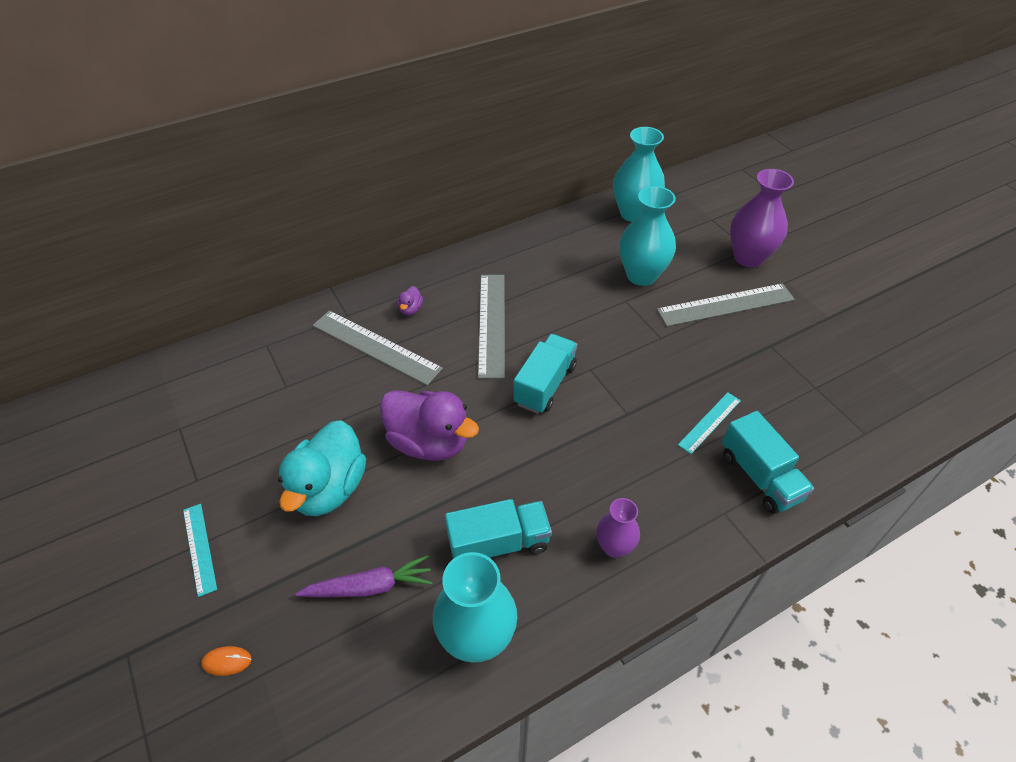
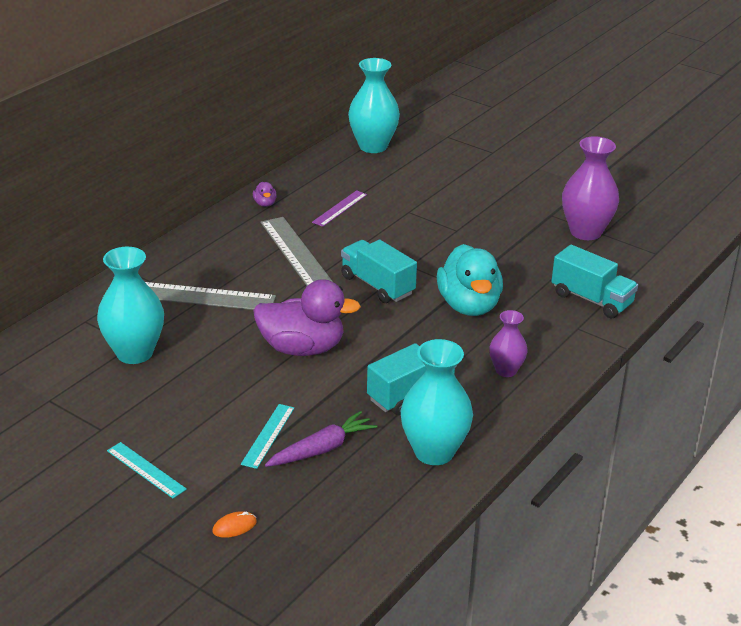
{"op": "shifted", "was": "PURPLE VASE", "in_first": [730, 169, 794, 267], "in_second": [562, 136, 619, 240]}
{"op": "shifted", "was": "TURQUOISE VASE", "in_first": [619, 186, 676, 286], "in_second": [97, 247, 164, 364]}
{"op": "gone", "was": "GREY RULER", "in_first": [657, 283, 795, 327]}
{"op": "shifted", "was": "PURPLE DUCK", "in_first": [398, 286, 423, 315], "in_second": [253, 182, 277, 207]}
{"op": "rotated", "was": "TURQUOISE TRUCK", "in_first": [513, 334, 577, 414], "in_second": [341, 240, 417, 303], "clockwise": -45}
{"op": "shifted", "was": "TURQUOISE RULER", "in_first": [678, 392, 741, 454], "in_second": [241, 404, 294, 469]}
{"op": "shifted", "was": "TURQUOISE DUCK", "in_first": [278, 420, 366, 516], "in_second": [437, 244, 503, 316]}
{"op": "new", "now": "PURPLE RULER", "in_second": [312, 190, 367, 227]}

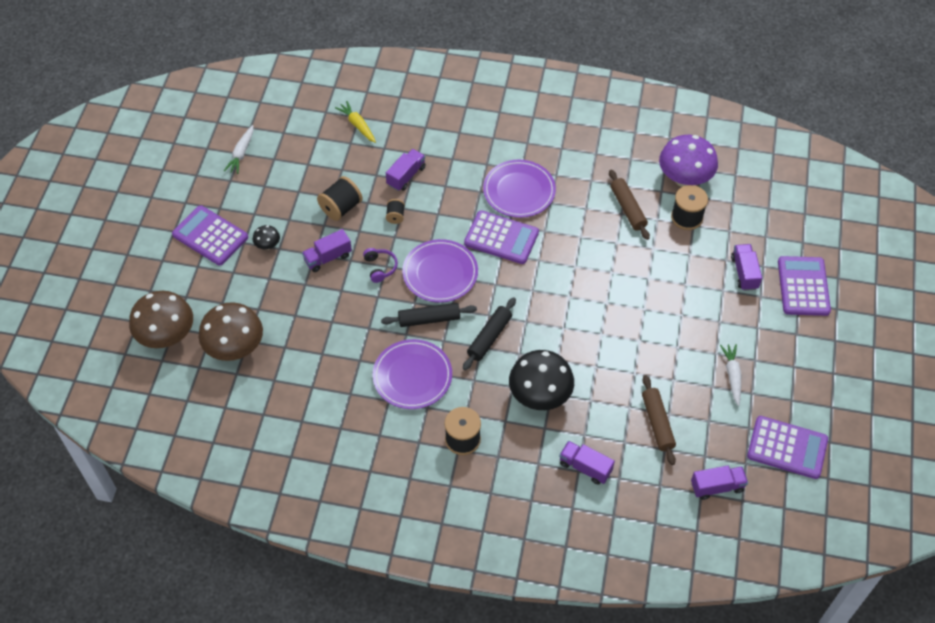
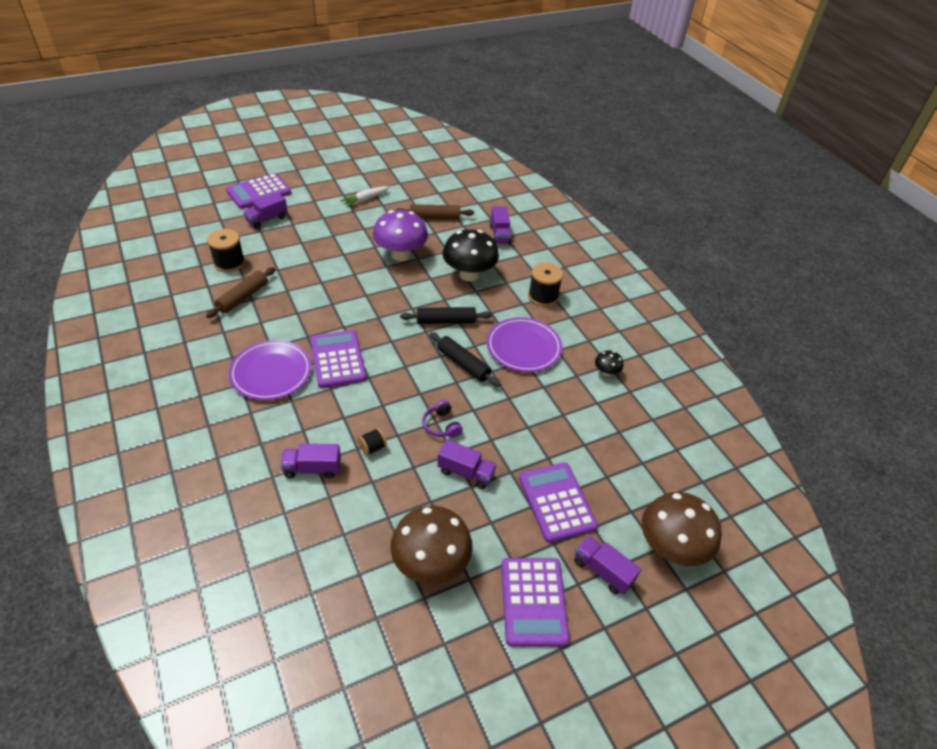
{"op": "gone", "was": "YELLOW CARROT", "in_first": [335, 101, 376, 143]}
{"op": "gone", "was": "WHITE CARROT", "in_first": [224, 125, 254, 174]}
{"op": "shifted", "was": "PURPLE MUSHROOM", "in_first": [659, 135, 718, 187], "in_second": [373, 210, 428, 261]}
{"op": "gone", "was": "BLACK SPOOL", "in_first": [317, 176, 363, 221]}
{"op": "shifted", "was": "BLACK MUSHROOM", "in_first": [253, 225, 280, 250], "in_second": [595, 350, 623, 376]}
{"op": "gone", "was": "PURPLE PLATE", "in_first": [402, 239, 478, 303]}
{"op": "rotated", "was": "PURPLE HEADPHONES", "in_first": [363, 248, 398, 283], "in_second": [422, 400, 463, 438], "clockwise": -60}
{"op": "shifted", "was": "BROWN MUSHROOM", "in_first": [199, 302, 263, 361], "in_second": [390, 506, 472, 584]}
{"op": "rotated", "was": "BROWN ROLLING PIN", "in_first": [642, 375, 676, 465], "in_second": [395, 204, 474, 219], "clockwise": 45}
{"op": "shifted", "was": "PURPLE CALCULATOR", "in_first": [747, 416, 828, 479], "in_second": [519, 462, 598, 543]}
{"op": "shifted", "was": "PURPLE TRUCK", "in_first": [691, 466, 748, 500], "in_second": [574, 535, 641, 595]}

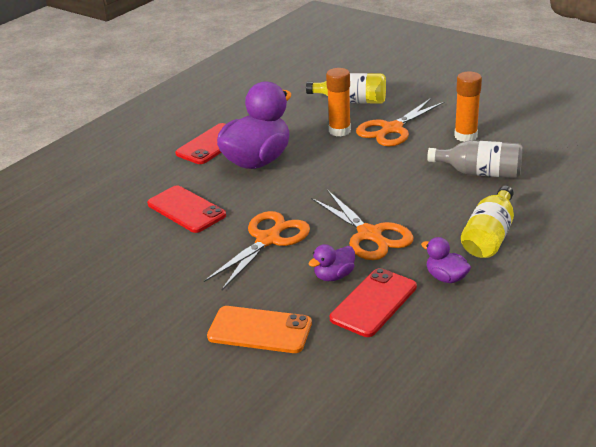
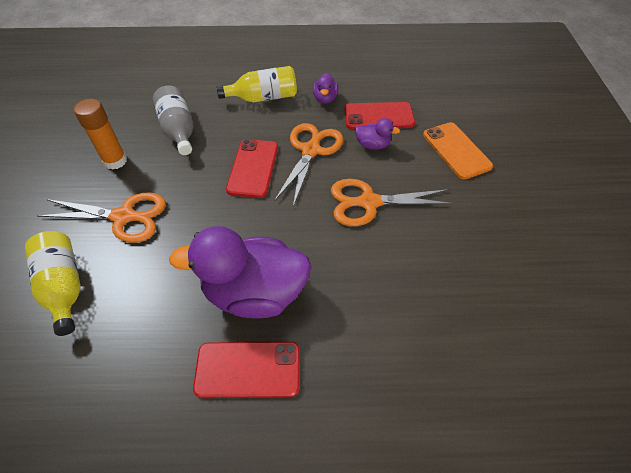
{"op": "gone", "was": "ORANGE GLUE STICK", "in_first": [326, 68, 351, 136]}
{"op": "shifted", "was": "RED PHONE", "in_first": [147, 186, 226, 233], "in_second": [226, 139, 278, 198]}

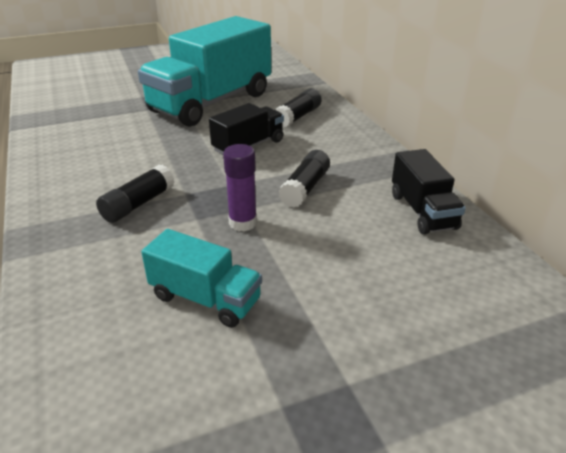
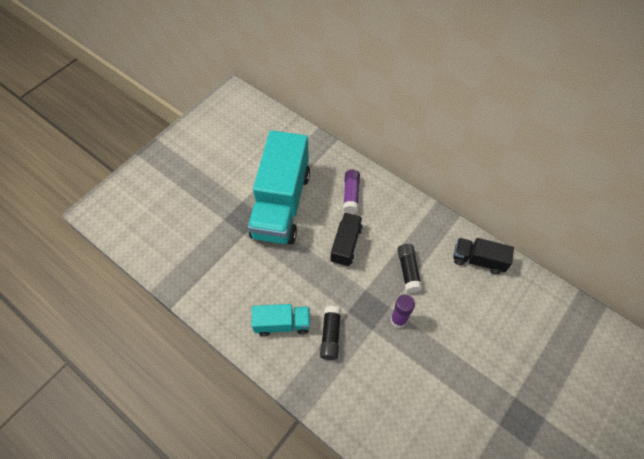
{"op": "repainted", "was": "BLACK GLUE STICK", "now": "PURPLE GLUE STICK", "in_first": [275, 88, 322, 128], "in_second": [343, 170, 360, 214]}
{"op": "rotated", "was": "BLACK TRUCK", "in_first": [392, 149, 466, 235], "in_second": [453, 238, 514, 274], "clockwise": 150}
{"op": "shifted", "was": "TURQUOISE TRUCK", "in_first": [141, 229, 262, 328], "in_second": [252, 304, 310, 336]}

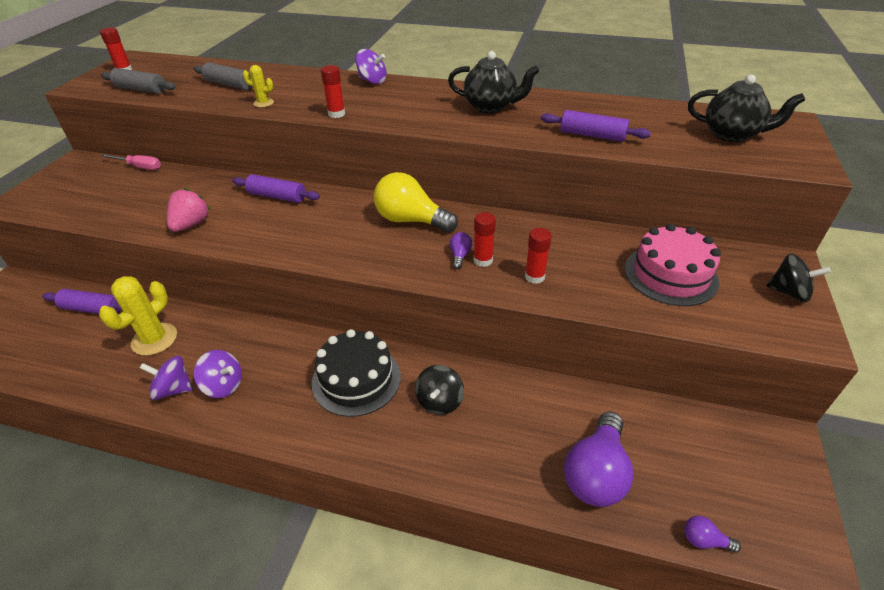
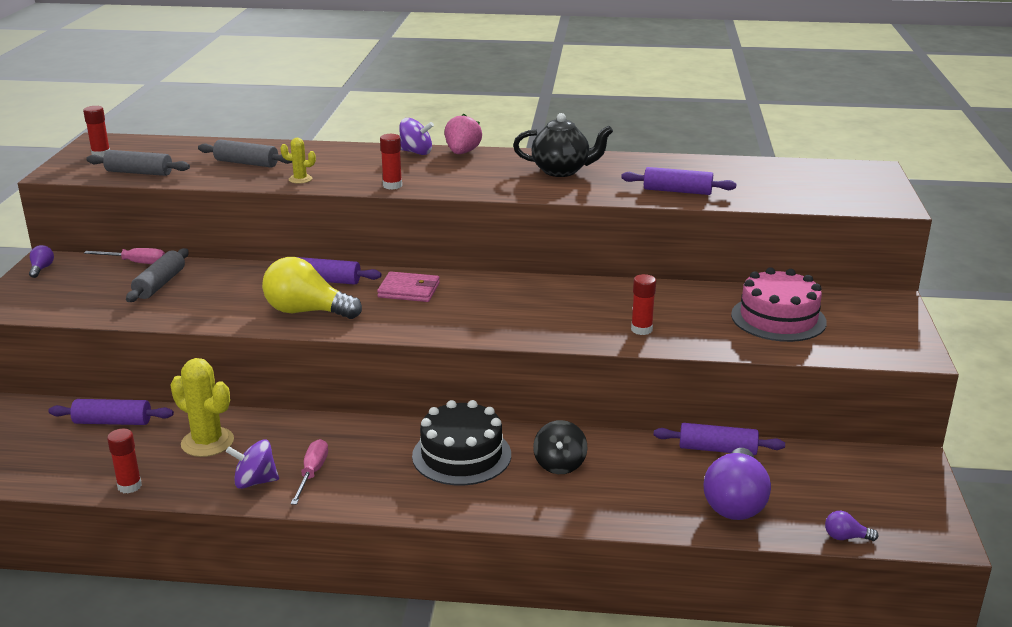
{"op": "gone", "was": "BLACK TEAPOT", "in_first": [688, 75, 805, 142]}
{"op": "shifted", "was": "YELLOW LIGHT BULB", "in_first": [374, 172, 458, 232], "in_second": [262, 257, 362, 319]}
{"op": "shifted", "was": "PINK STRAWBERRY", "in_first": [167, 188, 210, 232], "in_second": [445, 114, 482, 154]}
{"op": "shifted", "was": "RED GLUE STICK", "in_first": [473, 212, 496, 267], "in_second": [107, 429, 142, 493]}
{"op": "shifted", "was": "PURPLE LIGHT BULB", "in_first": [450, 232, 472, 269], "in_second": [29, 245, 54, 278]}
{"op": "gone", "was": "BLACK SPINNING TOP", "in_first": [766, 253, 831, 302]}
{"op": "rotated", "was": "YELLOW CACTUS", "in_first": [99, 276, 177, 356], "in_second": [170, 358, 234, 457], "clockwise": -75}
{"op": "swapped", "was": "PURPLE SPINNING TOP", "now": "PINK SCREWDRIVER", "in_first": [194, 350, 242, 398], "in_second": [290, 439, 328, 505]}
{"op": "new", "now": "GREY ROLLING PIN", "in_second": [126, 248, 189, 302]}
{"op": "new", "now": "PINK WALLET", "in_second": [377, 272, 440, 302]}
{"op": "new", "now": "PURPLE ROLLING PIN", "in_second": [654, 423, 785, 455]}

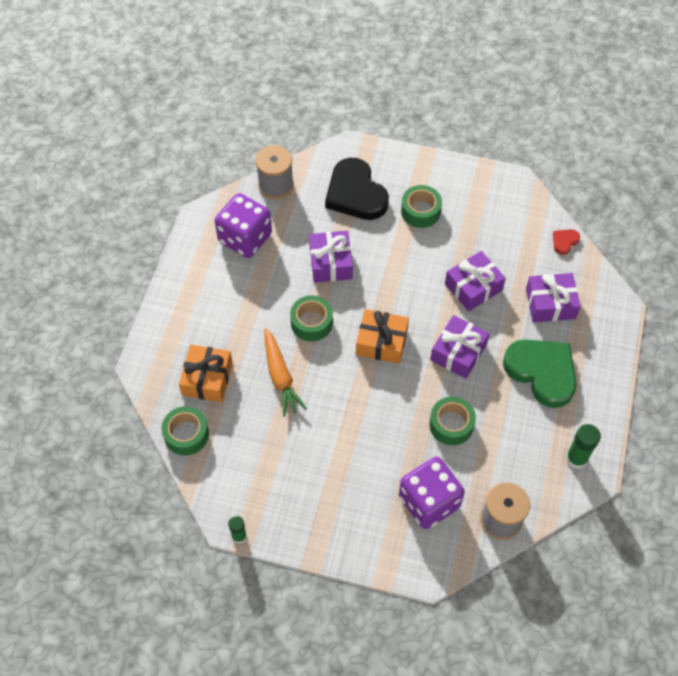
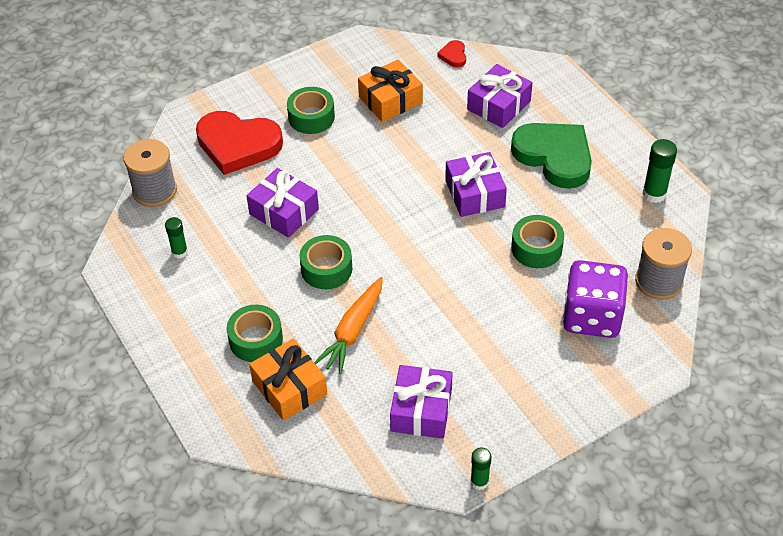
{"op": "repainted", "was": "BLACK HEART", "now": "RED HEART", "in_first": [325, 158, 389, 220], "in_second": [196, 111, 283, 175]}
{"op": "swapped", "was": "PURPLE DICE", "now": "GREEN GLUE STICK", "in_first": [215, 193, 272, 258], "in_second": [165, 217, 188, 259]}
{"op": "shifted", "was": "PURPLE GIFT", "in_first": [445, 251, 506, 311], "in_second": [390, 365, 453, 439]}
{"op": "shifted", "was": "ORANGE GIFT", "in_first": [356, 309, 409, 364], "in_second": [358, 59, 423, 122]}
{"op": "rotated", "was": "ORANGE CARROT", "in_first": [264, 328, 307, 417], "in_second": [314, 277, 383, 374], "clockwise": 90}
{"op": "rotated", "was": "GREEN HEART", "in_first": [503, 339, 577, 408], "in_second": [511, 123, 592, 189], "clockwise": 45}
{"op": "shifted", "was": "GREEN TAPE", "in_first": [161, 406, 209, 455], "in_second": [227, 305, 283, 362]}

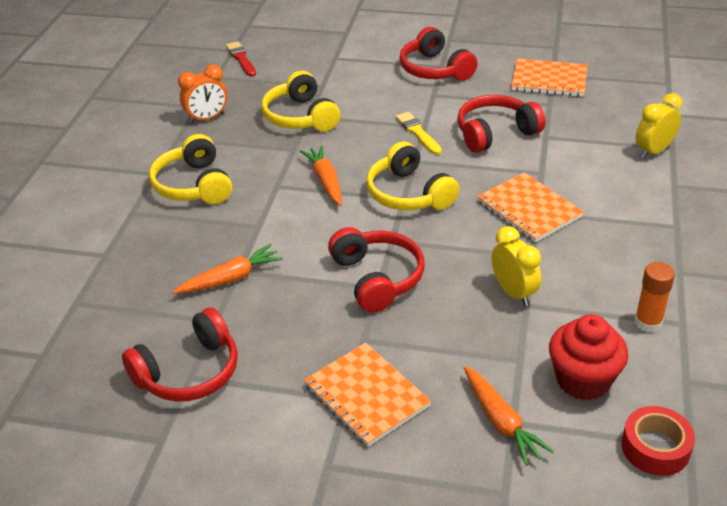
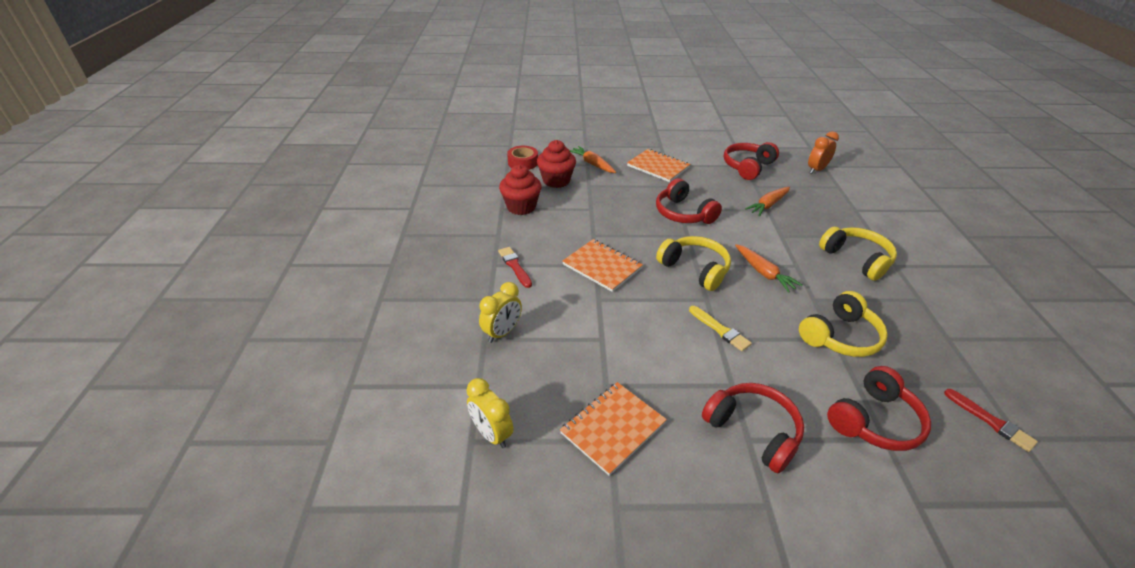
{"op": "rotated", "was": "ORANGE NOTEBOOK", "in_first": [511, 59, 588, 97], "in_second": [560, 382, 667, 476], "clockwise": -45}
{"op": "shifted", "was": "ORANGE CLOCK", "in_first": [178, 65, 227, 124], "in_second": [808, 131, 839, 174]}
{"op": "rotated", "was": "YELLOW HEADPHONES", "in_first": [261, 71, 340, 131], "in_second": [799, 291, 888, 357], "clockwise": 90}
{"op": "shifted", "was": "RED HEADPHONES", "in_first": [457, 95, 546, 153], "in_second": [827, 366, 931, 451]}
{"op": "shifted", "was": "YELLOW CLOCK", "in_first": [492, 226, 541, 306], "in_second": [466, 378, 513, 448]}
{"op": "swapped", "was": "ORANGE GLUE STICK", "now": "RED CUPCAKE", "in_first": [634, 262, 675, 332], "in_second": [499, 164, 542, 215]}
{"op": "new", "now": "RED BRUSH", "in_second": [498, 247, 532, 288]}

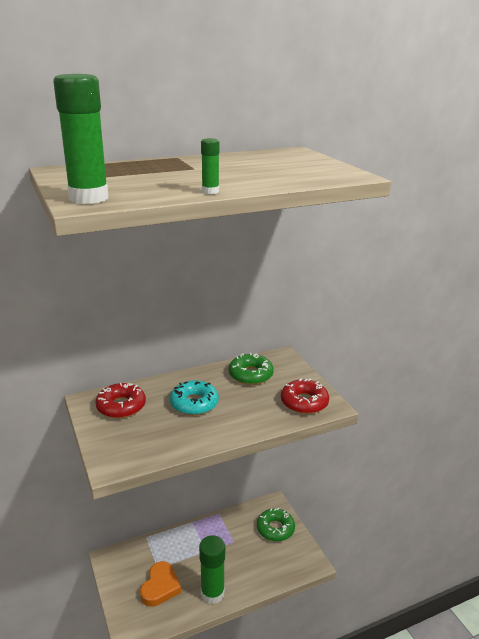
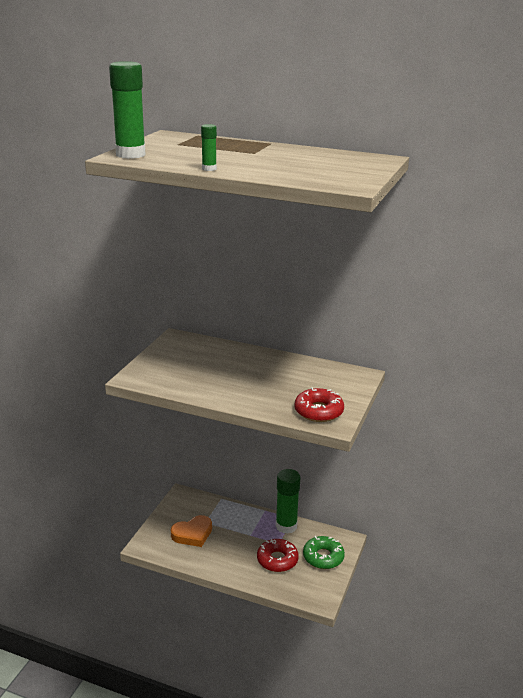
{"op": "gone", "was": "GREEN DONUT", "in_first": [229, 353, 274, 385]}
{"op": "gone", "was": "TURQUOISE DONUT", "in_first": [170, 380, 219, 415]}
{"op": "shifted", "was": "RED DONUT", "in_first": [95, 383, 146, 419], "in_second": [257, 539, 299, 572]}
{"op": "shifted", "was": "GREEN GLUE STICK", "in_first": [199, 535, 225, 604], "in_second": [276, 469, 300, 534]}

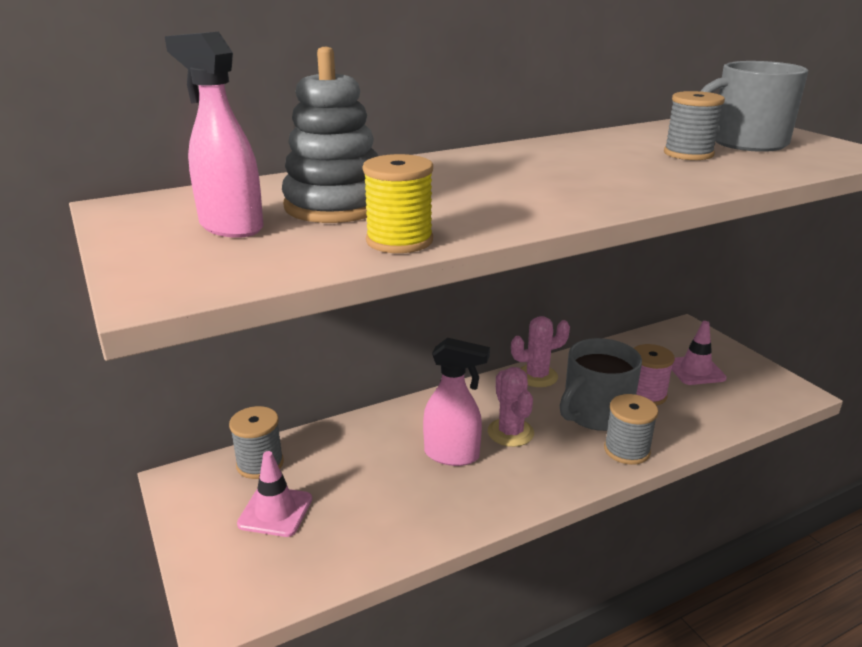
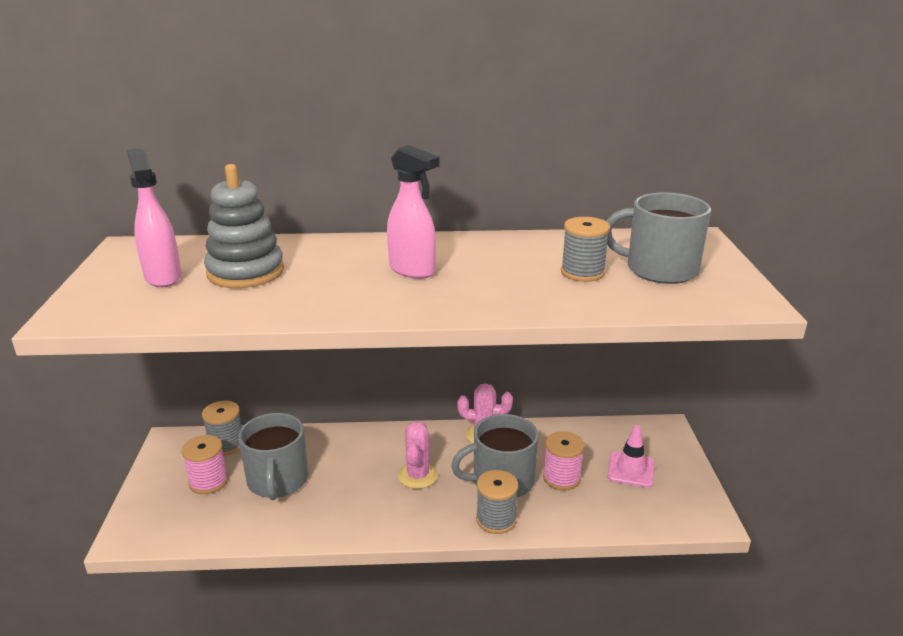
{"op": "gone", "was": "YELLOW SPOOL", "in_first": [362, 154, 433, 253]}
{"op": "shifted", "was": "PINK SPRAY BOTTLE", "in_first": [423, 338, 490, 466], "in_second": [387, 145, 439, 279]}
{"op": "swapped", "was": "PINK TRAFFIC CONE", "now": "PINK SPOOL", "in_first": [237, 451, 312, 537], "in_second": [182, 435, 228, 494]}
{"op": "new", "now": "GREY MUG", "in_second": [238, 413, 308, 500]}

